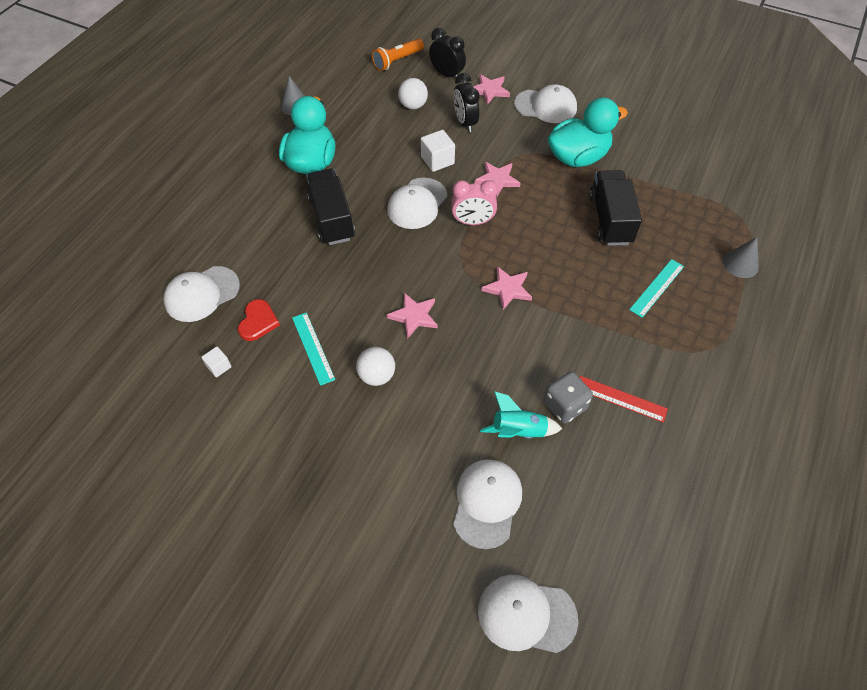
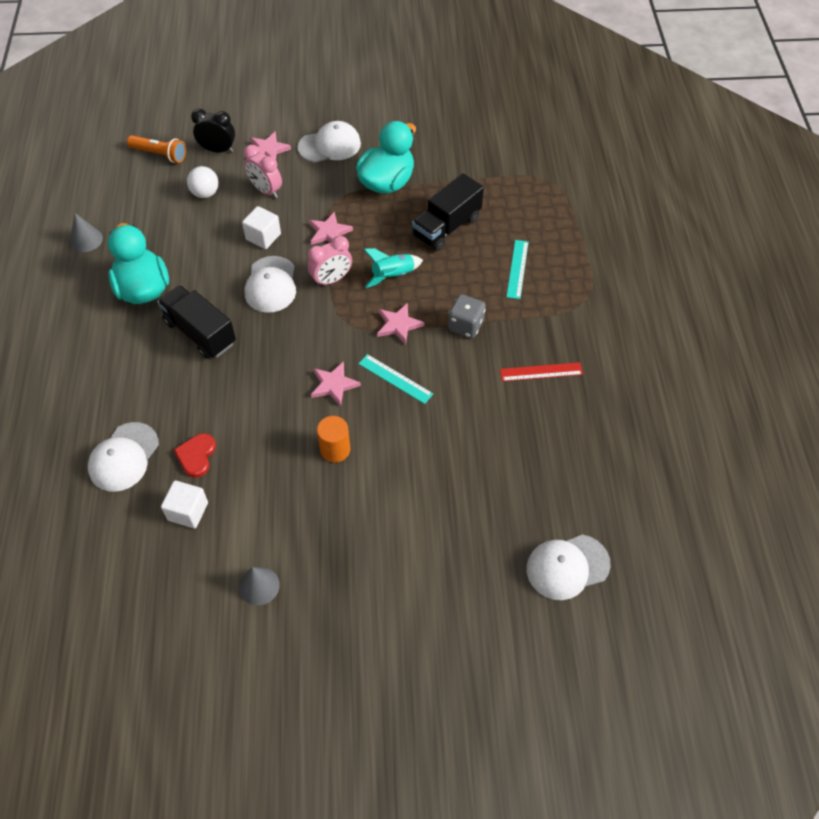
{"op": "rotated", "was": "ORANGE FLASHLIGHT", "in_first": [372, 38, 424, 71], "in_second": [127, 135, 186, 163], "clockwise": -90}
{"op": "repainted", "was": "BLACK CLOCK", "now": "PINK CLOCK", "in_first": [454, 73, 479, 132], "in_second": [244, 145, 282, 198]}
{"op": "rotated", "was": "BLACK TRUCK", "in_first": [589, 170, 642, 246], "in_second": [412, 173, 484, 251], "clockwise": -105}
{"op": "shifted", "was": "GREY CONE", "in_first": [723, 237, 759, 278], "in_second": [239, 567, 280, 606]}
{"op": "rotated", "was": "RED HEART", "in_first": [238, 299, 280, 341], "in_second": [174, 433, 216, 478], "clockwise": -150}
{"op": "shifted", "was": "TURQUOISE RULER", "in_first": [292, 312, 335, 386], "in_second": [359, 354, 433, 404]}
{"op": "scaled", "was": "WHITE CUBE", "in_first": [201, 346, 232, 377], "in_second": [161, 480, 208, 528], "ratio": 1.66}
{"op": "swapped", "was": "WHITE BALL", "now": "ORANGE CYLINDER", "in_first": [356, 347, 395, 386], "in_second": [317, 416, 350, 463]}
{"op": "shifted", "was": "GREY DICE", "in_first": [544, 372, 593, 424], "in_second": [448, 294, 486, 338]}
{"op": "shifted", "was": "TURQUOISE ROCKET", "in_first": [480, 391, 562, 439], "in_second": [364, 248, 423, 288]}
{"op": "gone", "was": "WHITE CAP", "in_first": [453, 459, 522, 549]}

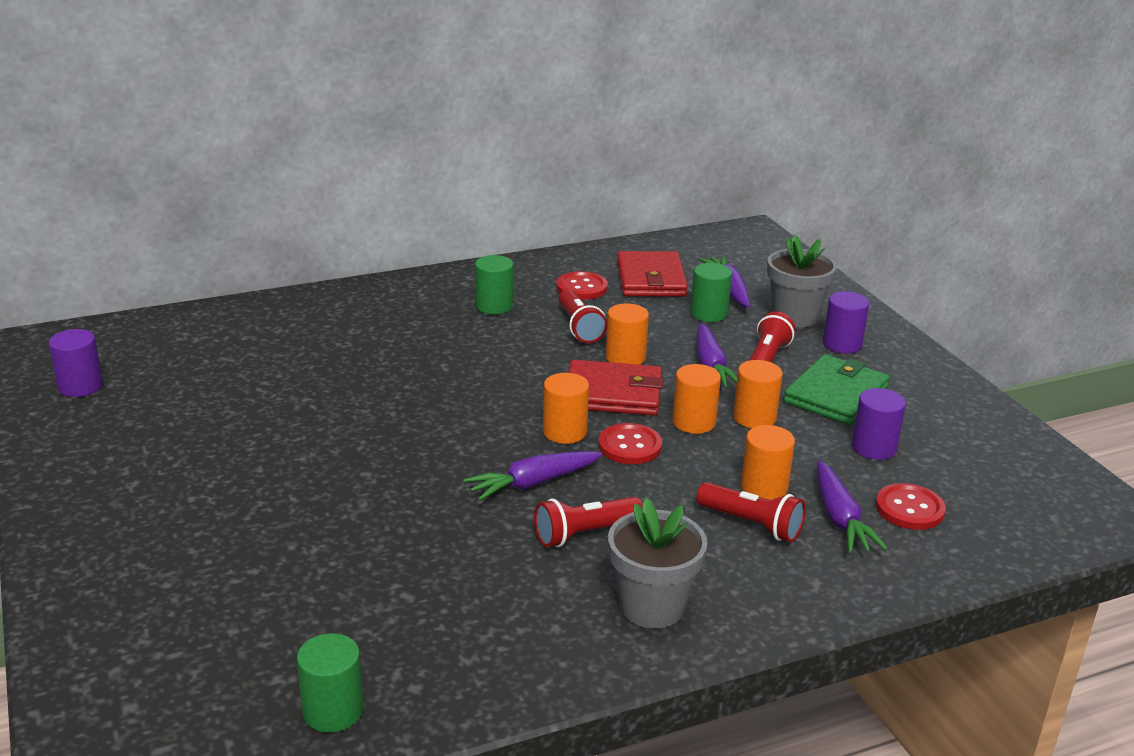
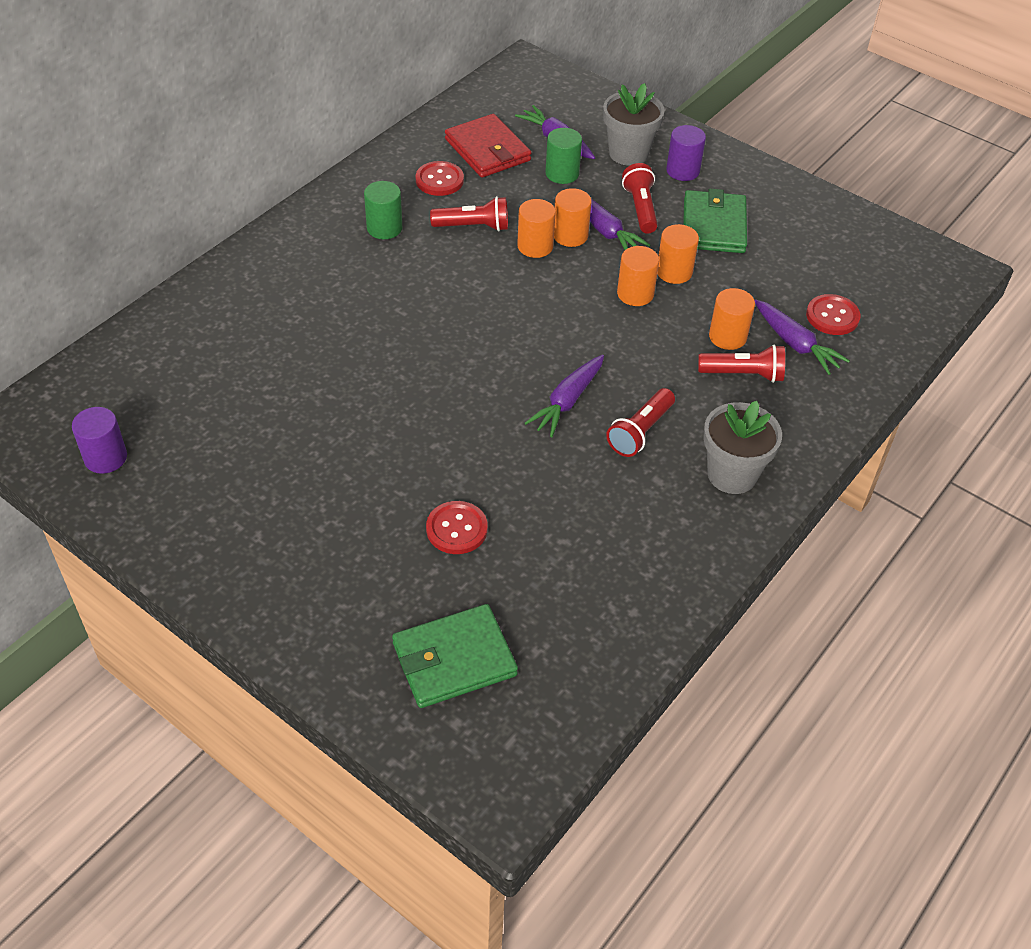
{"op": "rotated", "was": "RED FLASHLIGHT", "in_first": [559, 289, 607, 343], "in_second": [430, 196, 508, 231], "clockwise": -45}
{"op": "gone", "was": "RED WALLET", "in_first": [568, 360, 663, 416]}
{"op": "shifted", "was": "ORANGE CYLINDER", "in_first": [543, 373, 589, 444], "in_second": [554, 188, 592, 247]}
{"op": "gone", "was": "PURPLE CYLINDER", "in_first": [852, 388, 906, 460]}
{"op": "shifted", "was": "RED BUTTON", "in_first": [599, 423, 662, 464], "in_second": [426, 501, 488, 554]}
{"op": "gone", "was": "GREEN CYLINDER", "in_first": [297, 633, 364, 733]}
{"op": "new", "now": "GREEN WALLET", "in_second": [392, 604, 518, 708]}

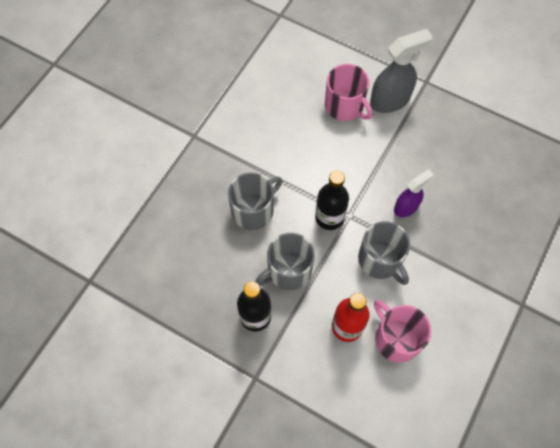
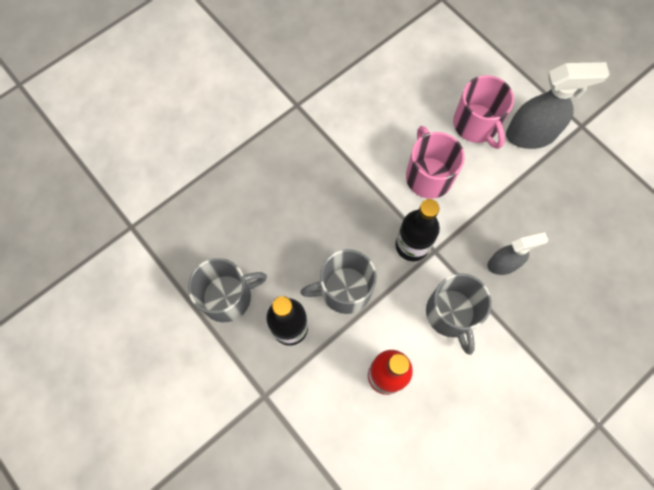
{"op": "repainted", "was": "PURPLE SPRAY BOTTLE", "now": "GREY SPRAY BOTTLE", "in_first": [394, 169, 433, 217], "in_second": [487, 232, 548, 275]}
{"op": "shifted", "was": "GREY MUG", "in_first": [228, 172, 282, 230], "in_second": [188, 258, 267, 322]}
{"op": "shifted", "was": "PINK MUG", "in_first": [374, 300, 431, 363], "in_second": [406, 126, 465, 199]}

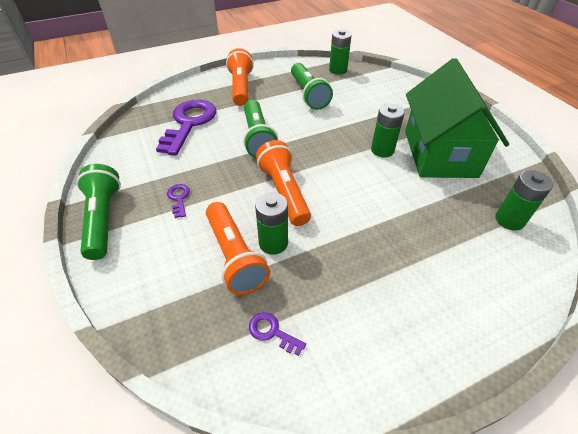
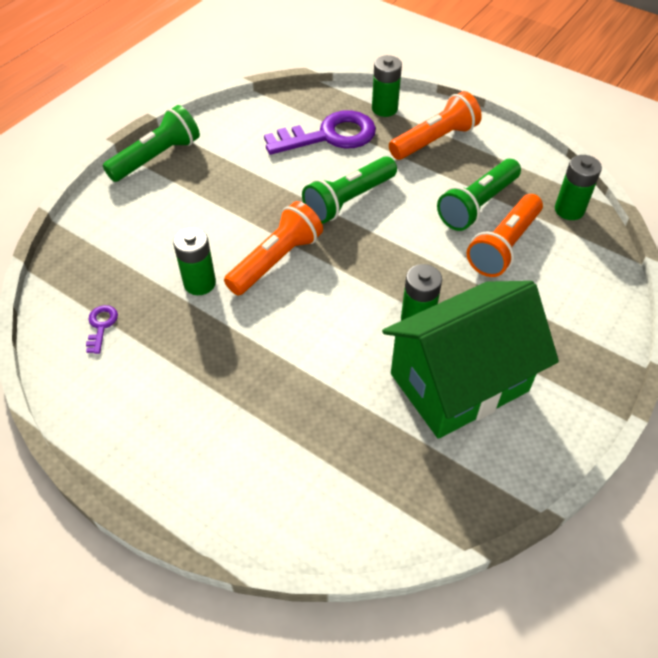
{"op": "shifted", "was": "GREEN BATTERY", "in_first": [495, 170, 553, 231], "in_second": [372, 55, 402, 117]}
{"op": "gone", "was": "PURPLE KEY", "in_first": [167, 184, 190, 218]}
{"op": "shifted", "was": "ORANGE FLASHLIGHT", "in_first": [206, 202, 270, 295], "in_second": [467, 194, 543, 277]}

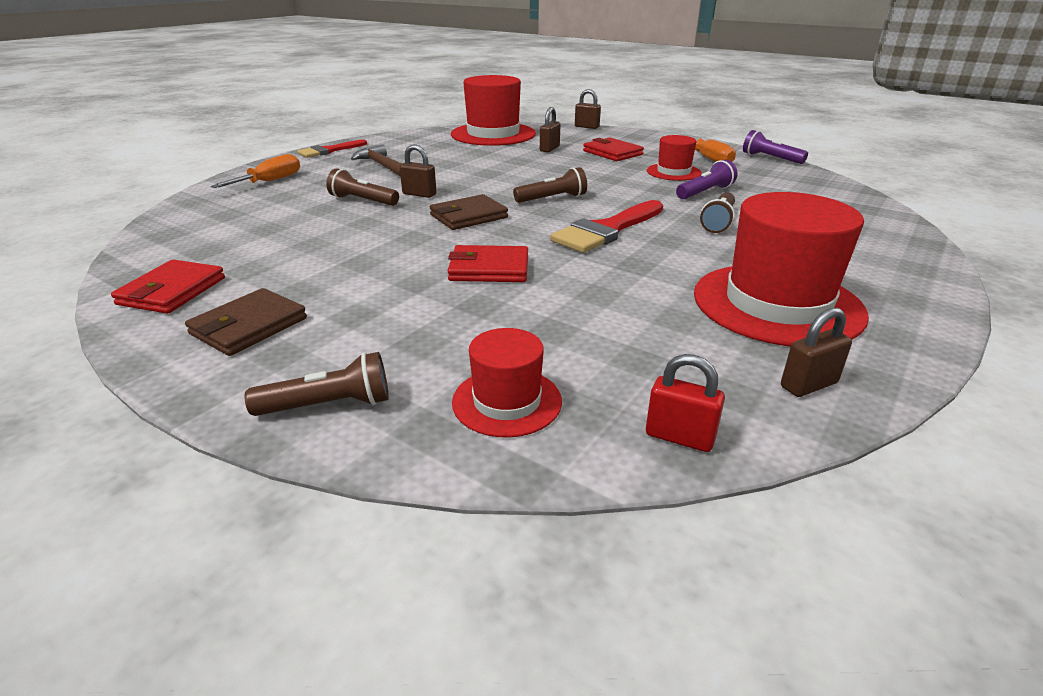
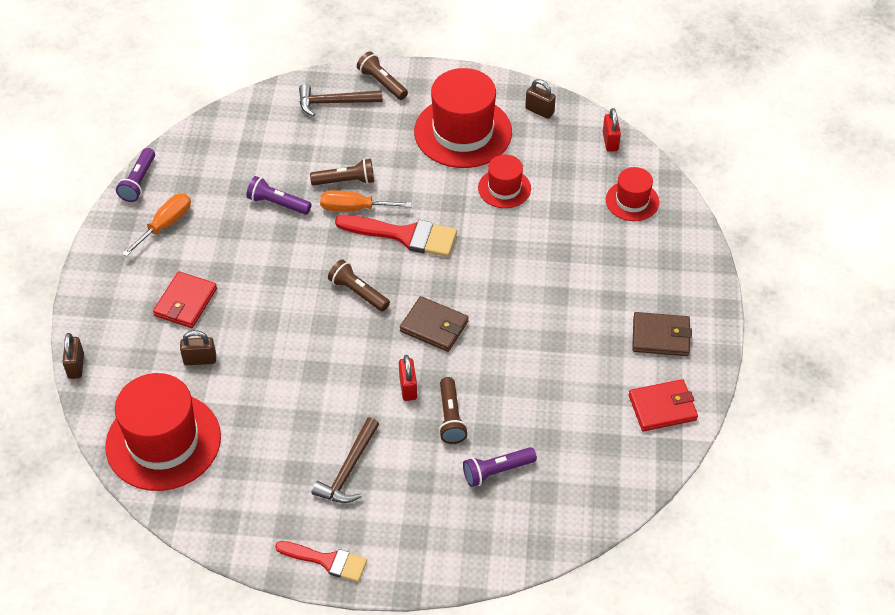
{"op": "shifted", "was": "RED HAT", "in_first": [647, 135, 702, 181], "in_second": [478, 155, 531, 208]}
{"op": "repainted", "was": "BROWN PADLOCK", "now": "RED PADLOCK", "in_first": [400, 144, 437, 198], "in_second": [399, 355, 417, 401]}
{"op": "shifted", "was": "ORANGE SCREWDRIVER", "in_first": [211, 154, 300, 188], "in_second": [320, 190, 412, 211]}
{"op": "gone", "was": "RED WALLET", "in_first": [448, 245, 528, 282]}
{"op": "shifted", "was": "BROWN FLASHLIGHT", "in_first": [245, 352, 389, 416], "in_second": [357, 52, 408, 100]}
{"op": "new", "now": "BROWN HAMMER", "in_second": [299, 84, 383, 116]}
{"op": "new", "now": "PURPLE FLASHLIGHT", "in_second": [463, 447, 537, 487]}

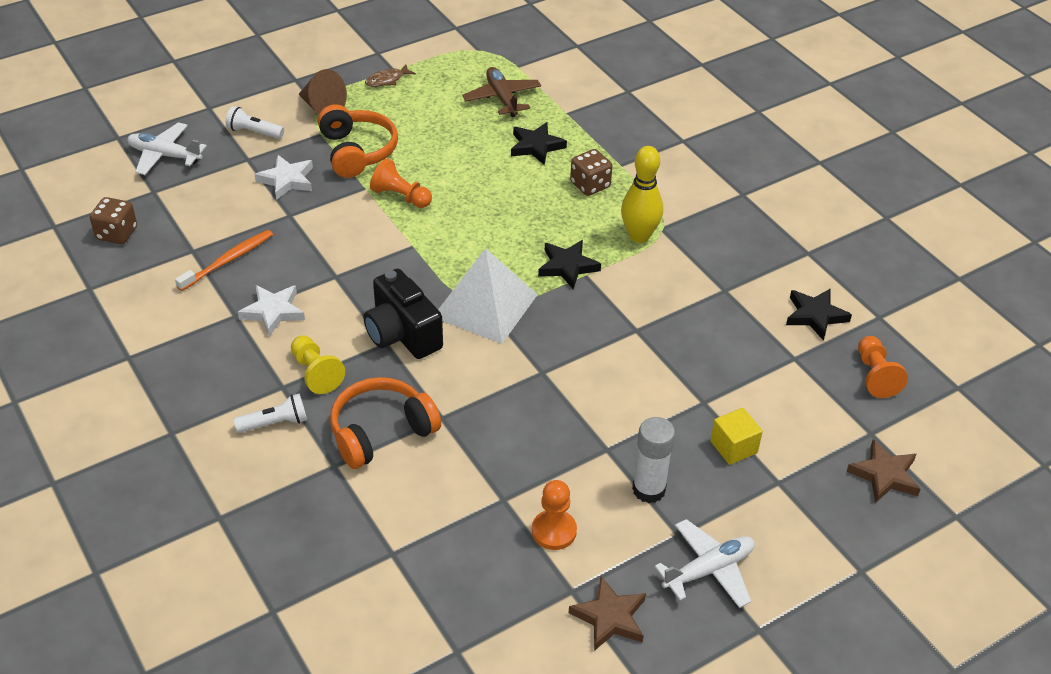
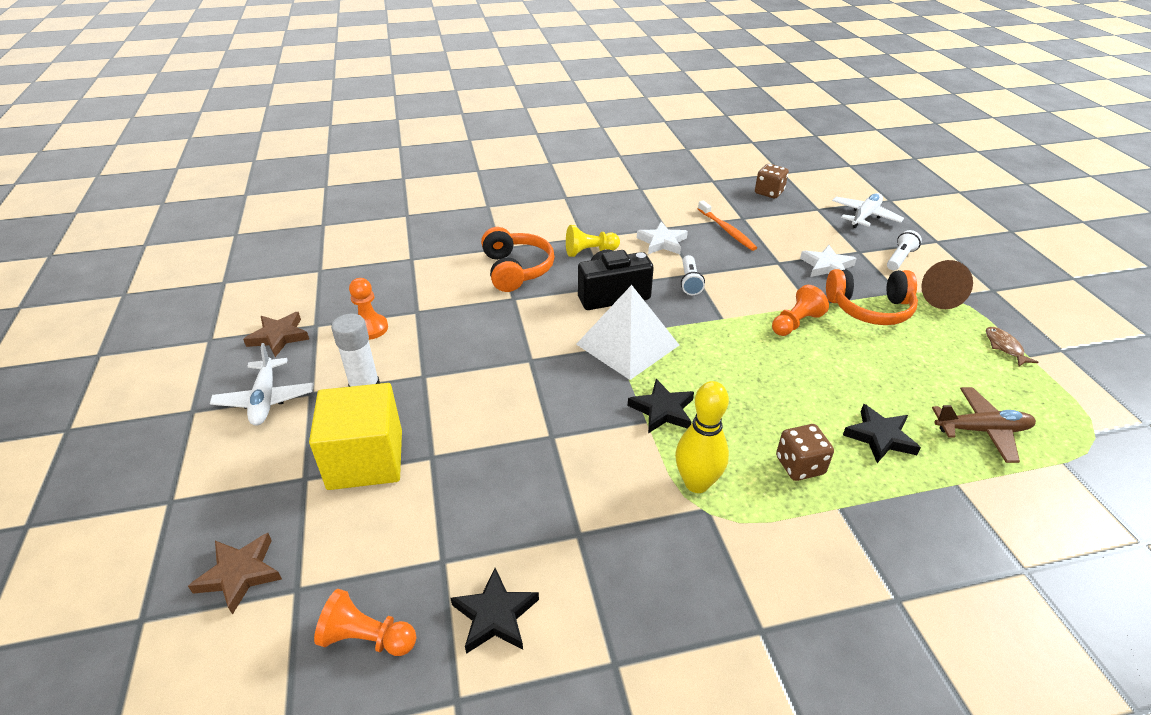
{"op": "shifted", "was": "WHITE FLASHLIGHT", "in_first": [233, 393, 307, 433], "in_second": [681, 255, 705, 295]}
{"op": "scaled", "was": "YELLOW CUBE", "in_first": [710, 408, 763, 465], "in_second": [309, 383, 402, 490], "ratio": 1.97}

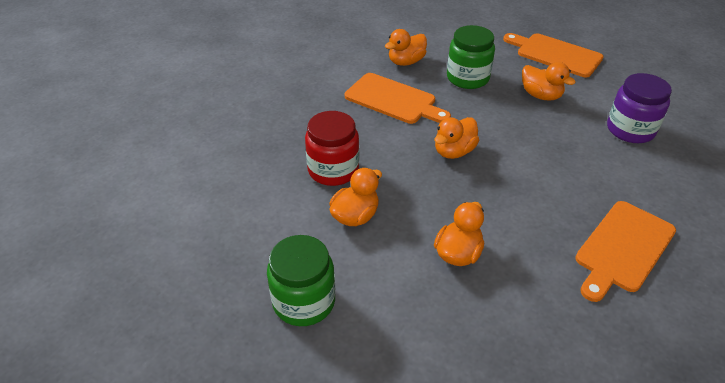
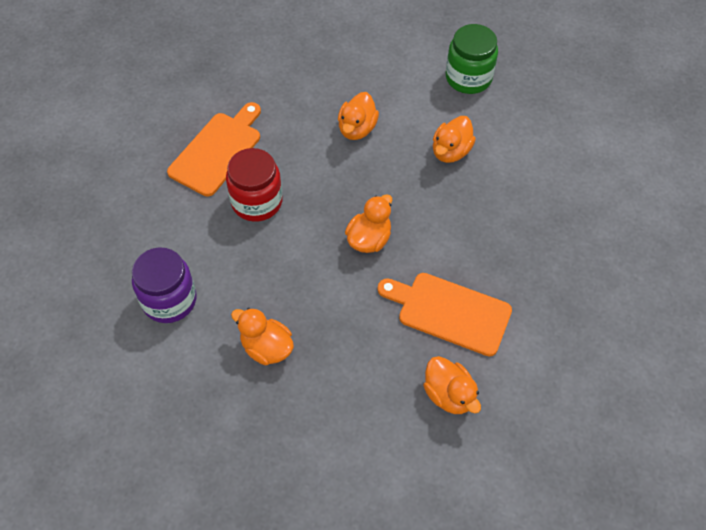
{"op": "gone", "was": "GREEN JAR", "in_first": [447, 25, 495, 89]}
{"op": "rotated", "was": "ORANGE DUCK", "in_first": [385, 29, 427, 66], "in_second": [423, 356, 481, 414], "clockwise": 105}
{"op": "gone", "was": "ORANGE CUTTING BOARD", "in_first": [503, 33, 604, 77]}
{"op": "shifted", "was": "RED JAR", "in_first": [305, 111, 359, 186], "in_second": [226, 148, 283, 222]}

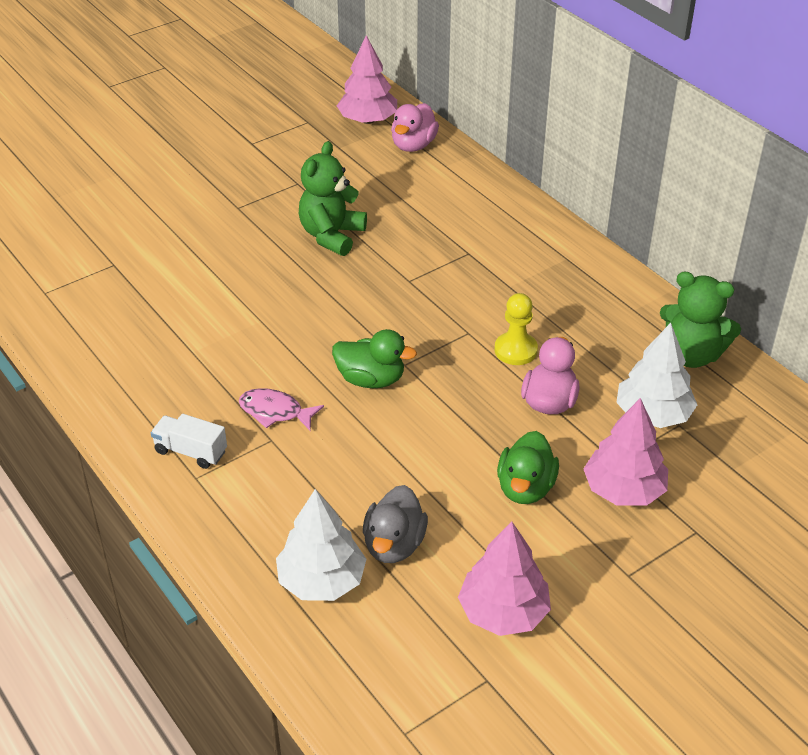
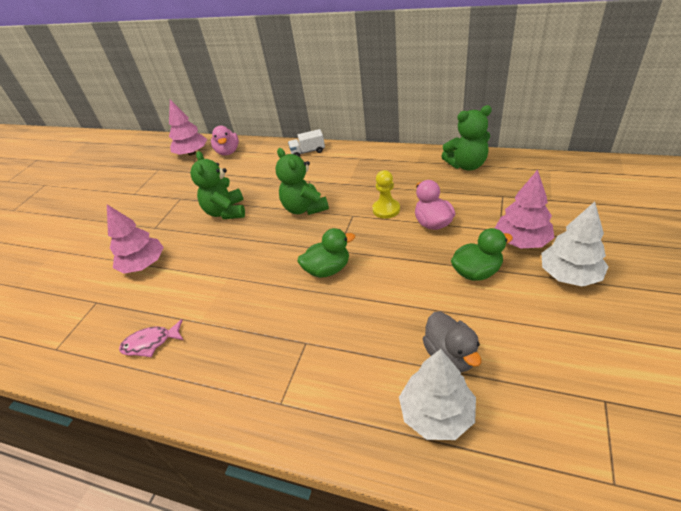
{"op": "shifted", "was": "WHITE TREE", "in_first": [616, 323, 697, 428], "in_second": [541, 202, 609, 287]}
{"op": "shifted", "was": "PINK FISH", "in_first": [239, 388, 324, 430], "in_second": [119, 319, 183, 357]}
{"op": "shifted", "was": "WHITE TRUCK", "in_first": [151, 414, 227, 469], "in_second": [288, 129, 325, 157]}
{"op": "rotated", "was": "GREEN DUCK", "in_first": [497, 431, 559, 504], "in_second": [451, 228, 513, 281], "clockwise": -90}
{"op": "shifted", "was": "PINK TREE", "in_first": [458, 521, 551, 636], "in_second": [107, 205, 164, 274]}
{"op": "new", "now": "GREEN TEDDY BEAR", "in_second": [276, 148, 329, 215]}

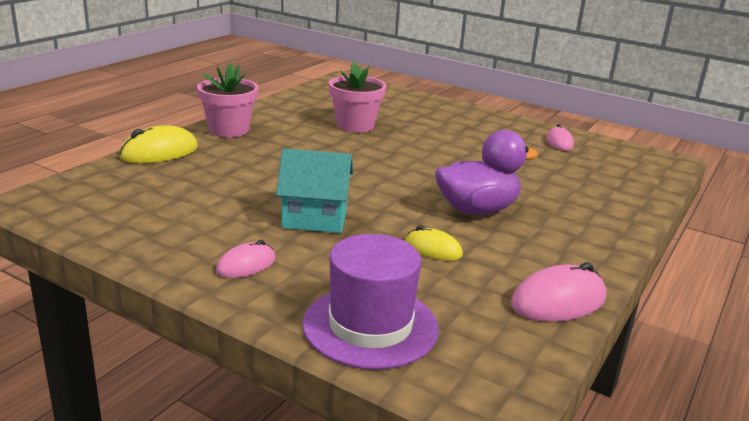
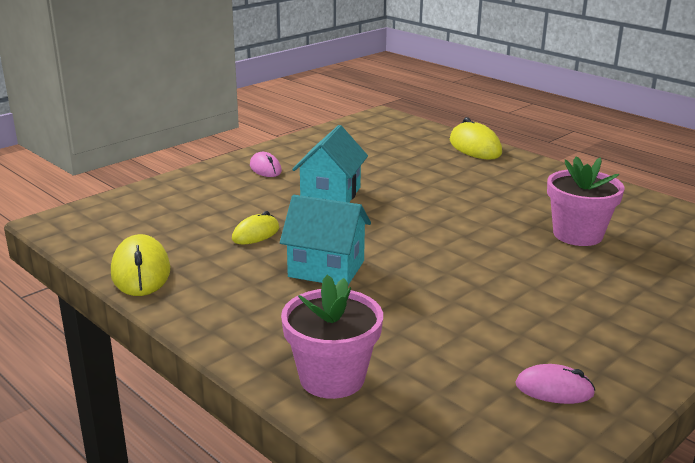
{"op": "shifted", "was": "PINK FLOWER POT", "in_first": [197, 63, 258, 137], "in_second": [281, 275, 383, 399]}
{"op": "swapped", "was": "PURPLE DUCK", "now": "TURQUOISE HOUSE", "in_first": [435, 130, 538, 215], "in_second": [280, 195, 371, 285]}
{"op": "gone", "was": "PURPLE HAT", "in_first": [302, 234, 439, 370]}
{"op": "repainted", "was": "PINK MOUSE", "now": "YELLOW MOUSE", "in_first": [511, 262, 606, 322], "in_second": [111, 234, 170, 296]}

